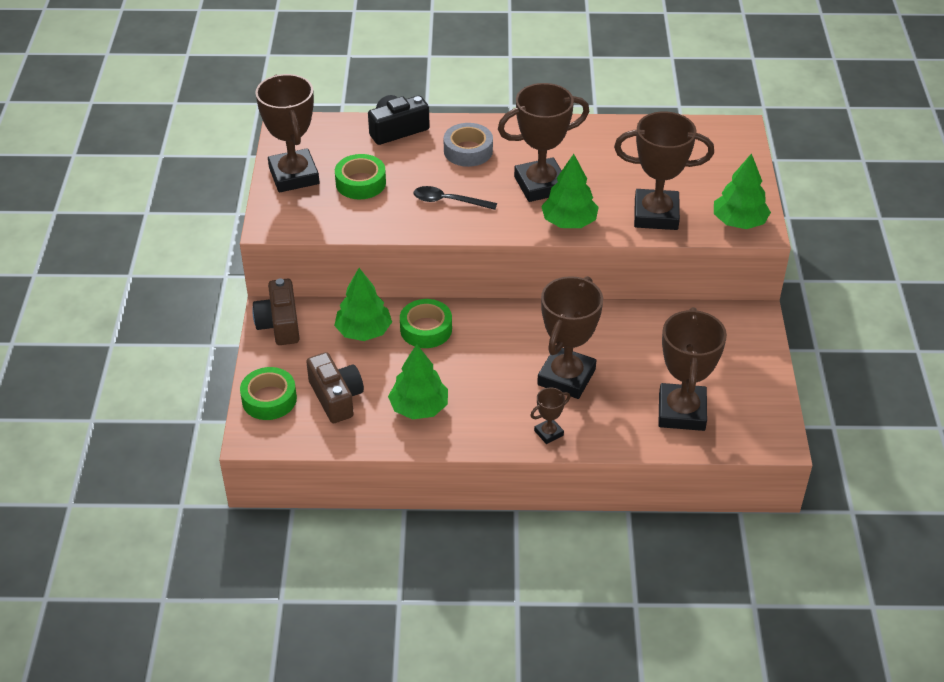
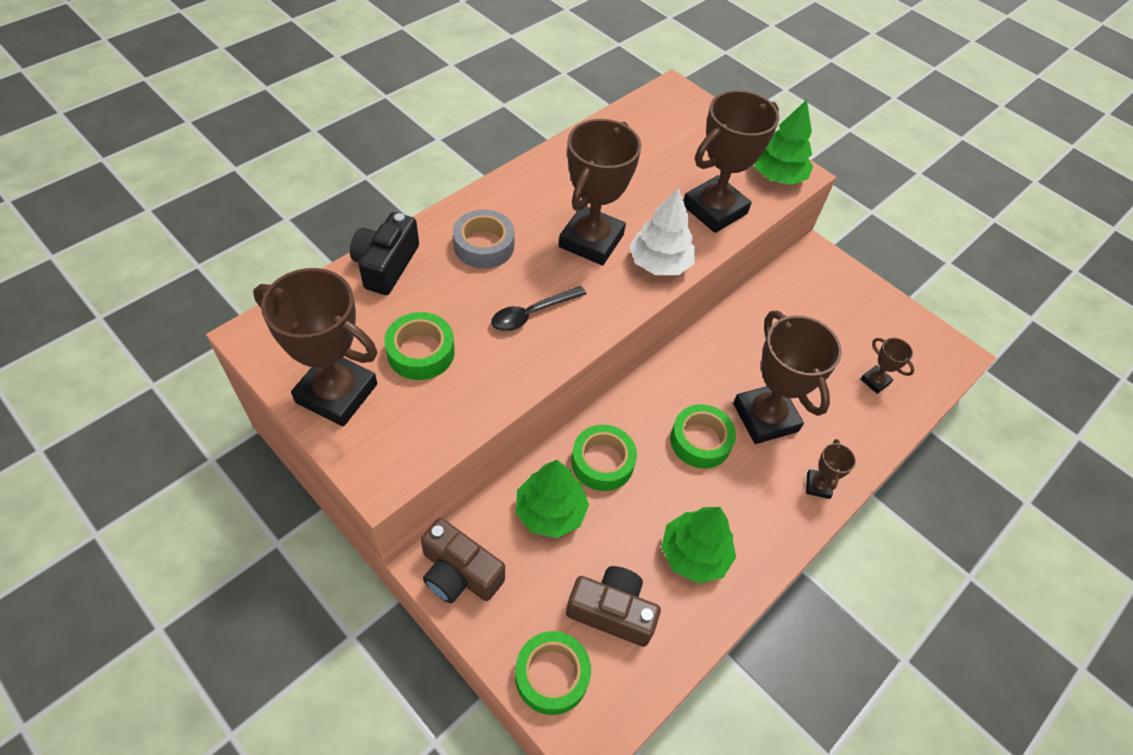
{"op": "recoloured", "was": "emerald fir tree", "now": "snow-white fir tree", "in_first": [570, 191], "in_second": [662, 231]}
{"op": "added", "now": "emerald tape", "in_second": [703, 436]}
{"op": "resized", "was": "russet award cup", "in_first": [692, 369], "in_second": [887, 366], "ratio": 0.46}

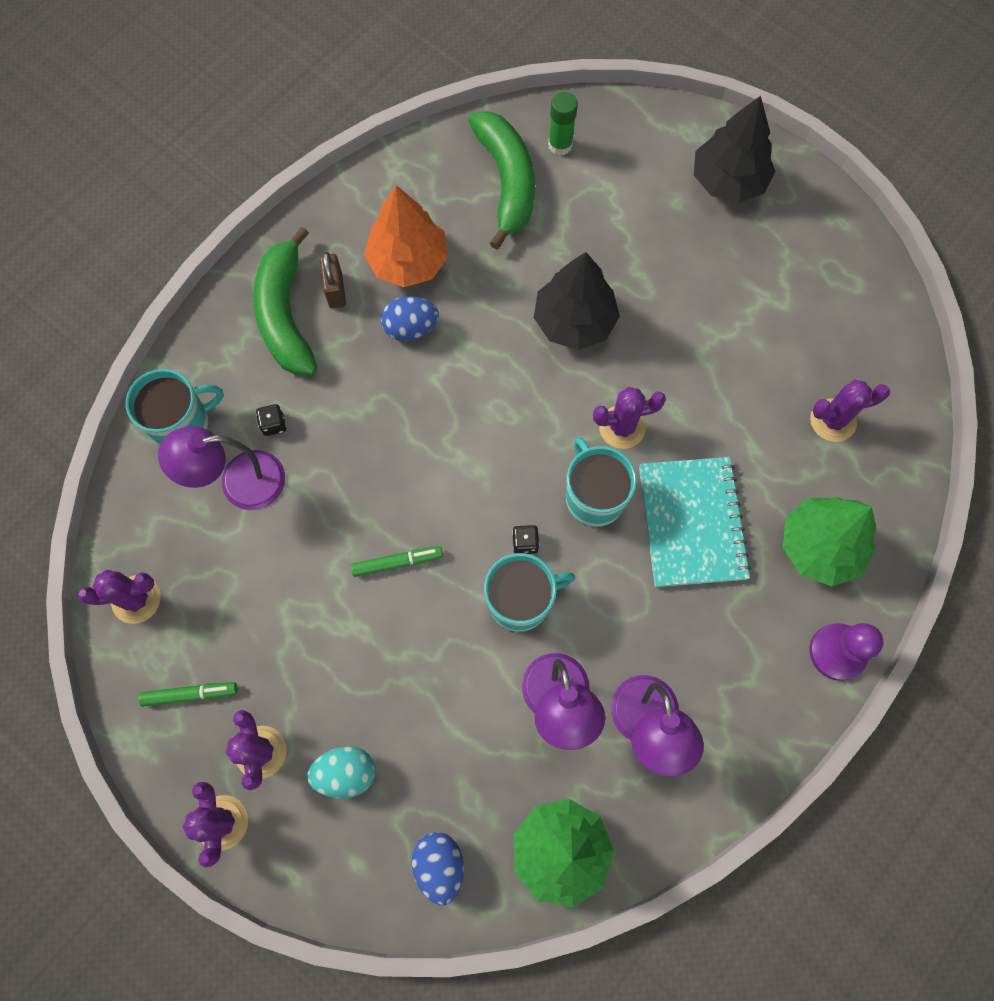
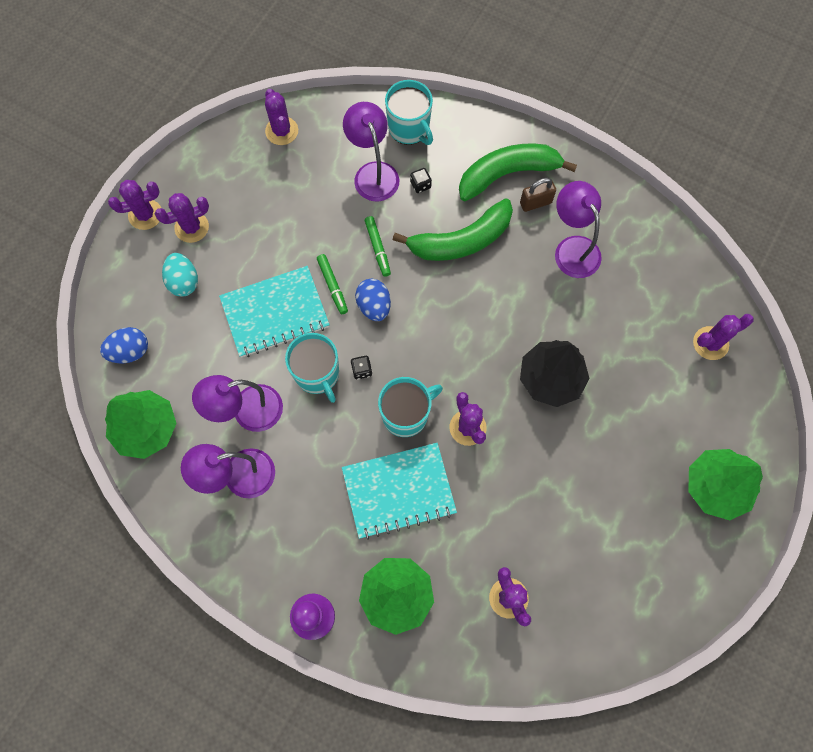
{"op": "added", "now": "turquoise exercise book", "in_second": [274, 312]}
{"op": "moved", "was": "royal blue toy egg", "in_first": [410, 318], "in_second": [373, 300]}
{"op": "moved", "was": "emerald felt pen", "in_first": [187, 694], "in_second": [378, 246]}
{"op": "moved", "was": "emerald banana", "in_first": [501, 180], "in_second": [453, 229]}
{"op": "replaced", "was": "orange-coloured fir tree", "now": "purple lamp", "in_first": [406, 236], "in_second": [578, 229]}
{"op": "recoloured", "was": "jet-black fir tree", "now": "emerald fir tree", "in_first": [734, 149], "in_second": [725, 484]}
{"op": "replaced", "was": "emerald stick of glue", "now": "purple prickly plant", "in_first": [563, 124], "in_second": [723, 337]}

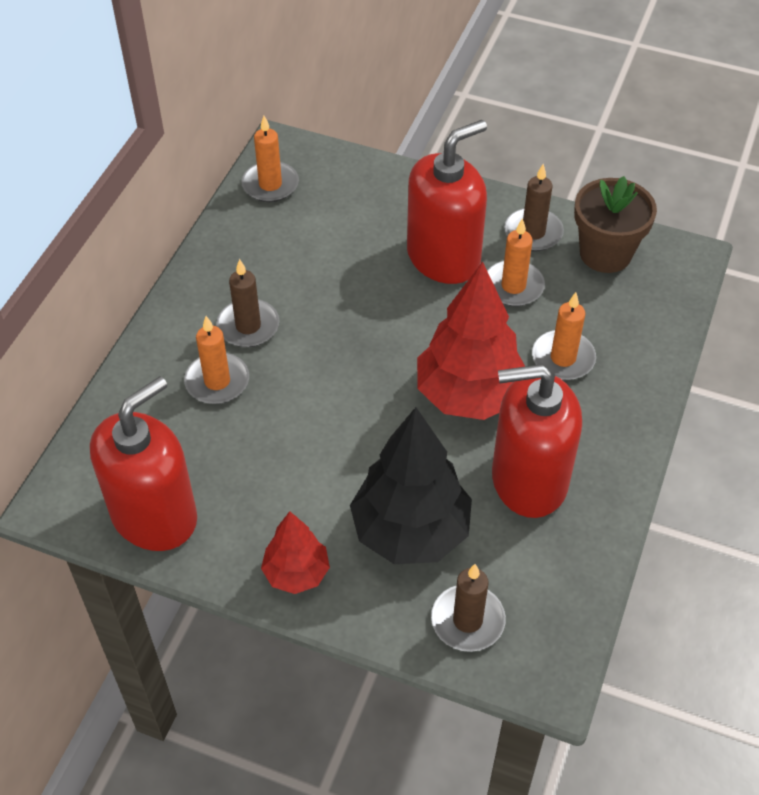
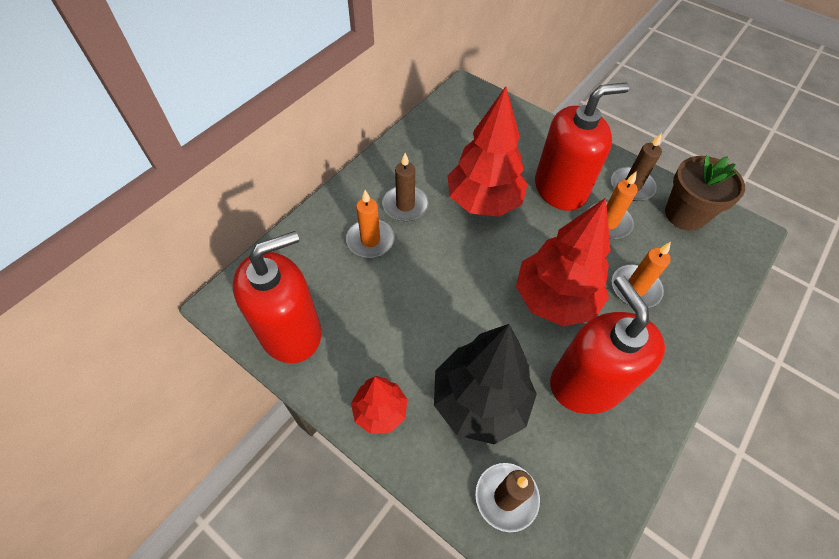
{"op": "added", "now": "red fir tree", "in_second": [487, 151]}
{"op": "turned", "was": "red pump bottle", "in_first": [537, 441], "in_second": [607, 345], "clockwise": 60}
{"op": "removed", "was": "orange-coloured wax candle", "in_first": [270, 159]}

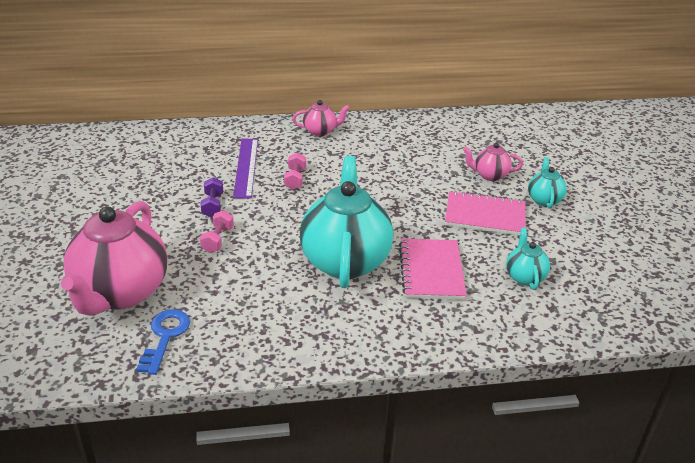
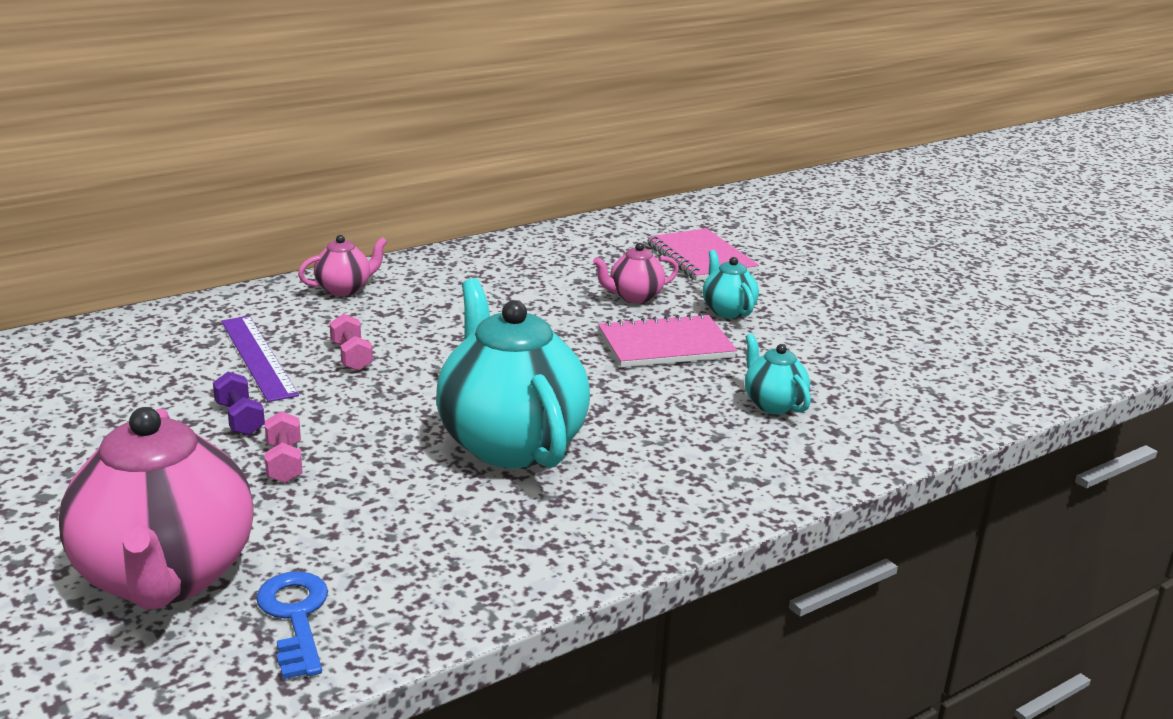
{"op": "moved", "was": "pink exercise book", "in_first": [433, 269], "in_second": [703, 254]}

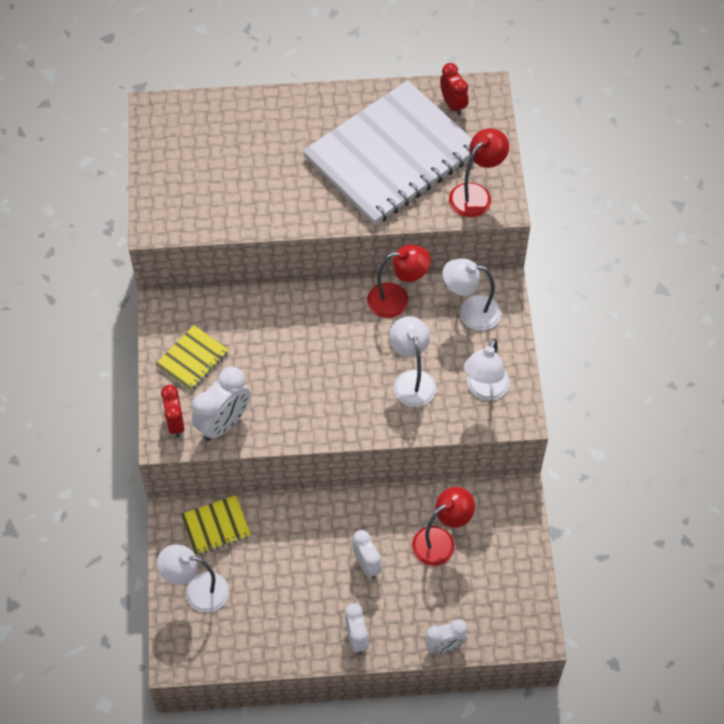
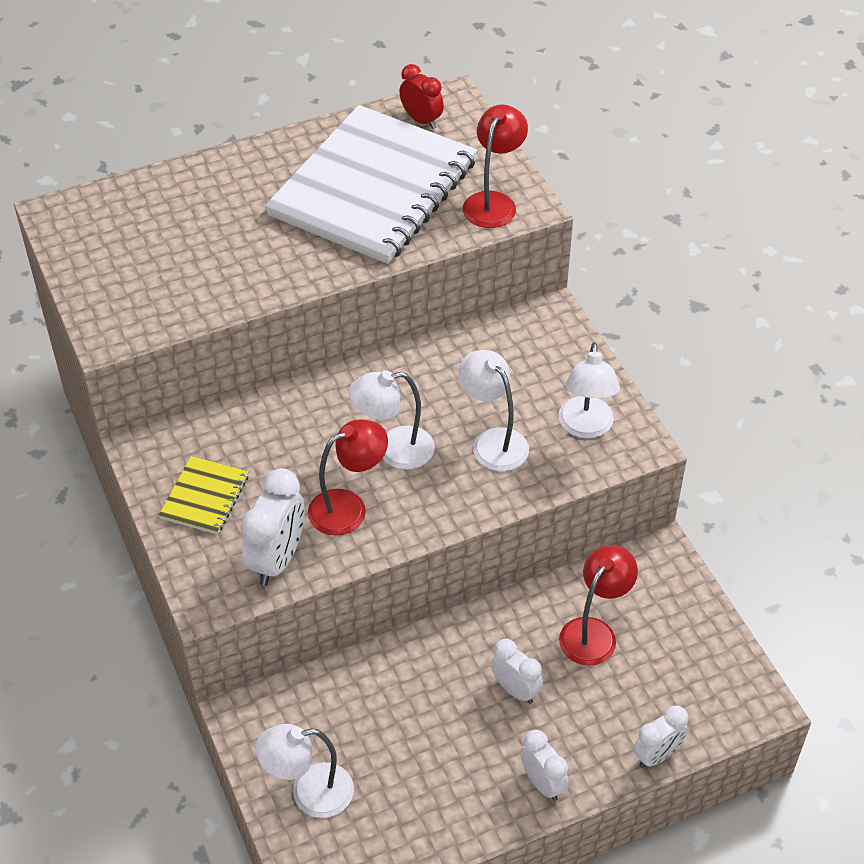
{"op": "moved", "was": "red lamp", "in_first": [399, 281], "in_second": [348, 477]}
{"op": "moved", "was": "snow-white lamp", "in_first": [472, 294], "in_second": [392, 420]}
{"op": "removed", "was": "red bedside clock", "in_first": [173, 411]}
{"op": "removed", "was": "yellow exercise book", "in_first": [216, 525]}

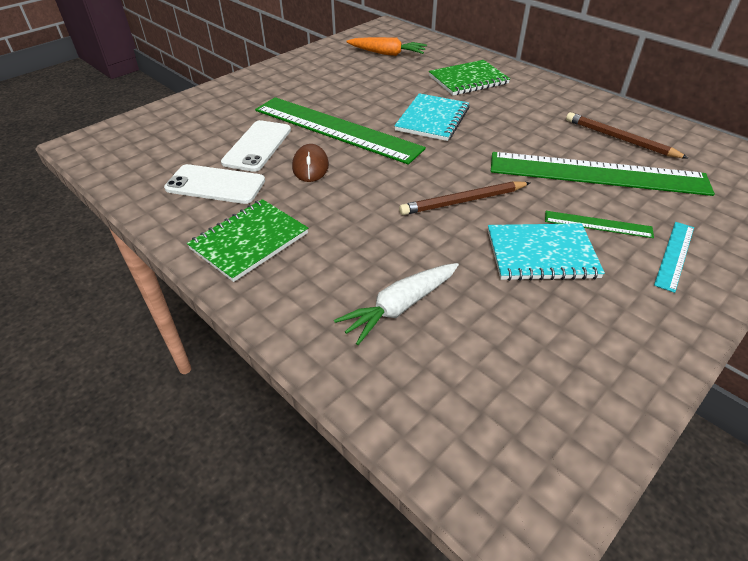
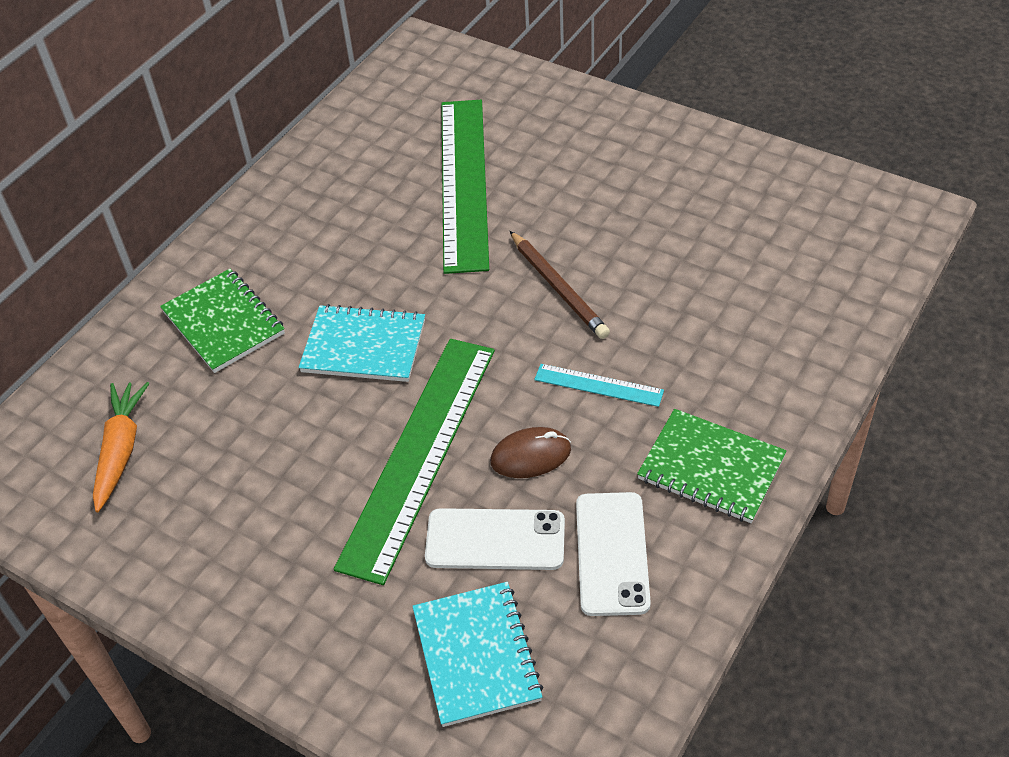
{"op": "moved", "was": "turquoise exercise book", "in_first": [546, 252], "in_second": [477, 654]}
{"op": "moved", "was": "turquoise measuring stick", "in_first": [674, 257], "in_second": [599, 385]}
{"op": "removed", "was": "snow-white toy carrot", "in_first": [396, 304]}
{"op": "removed", "was": "emerald measuring stick", "in_first": [599, 224]}
{"op": "removed", "was": "russet pencil", "in_first": [627, 135]}

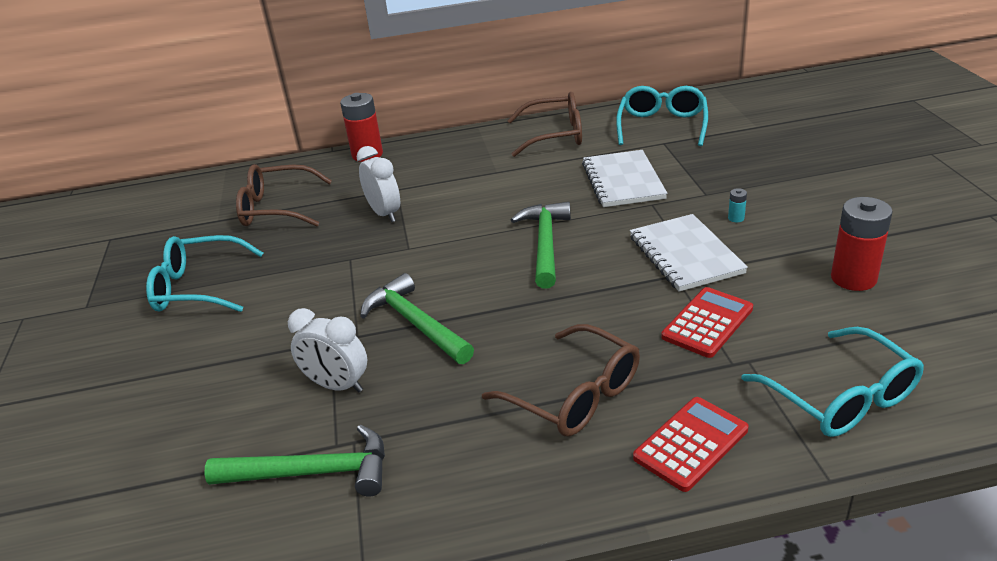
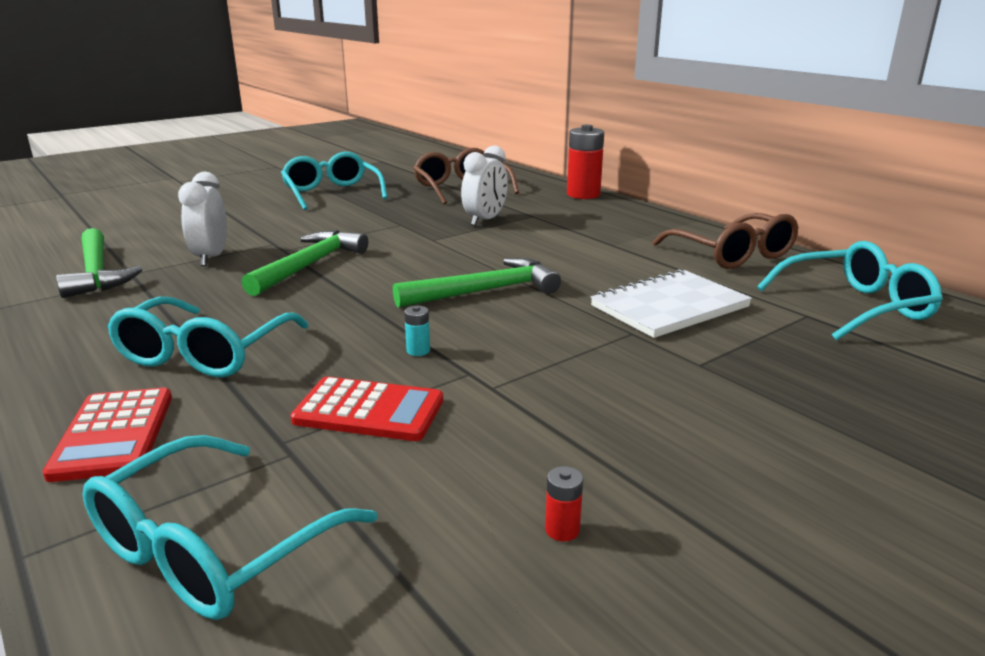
{"op": "turned", "was": "red pocket calculator", "in_first": [690, 444], "in_second": [107, 435], "clockwise": 60}
{"op": "recoloured", "was": "russet eyeglasses", "now": "turquoise eyeglasses", "in_first": [561, 380], "in_second": [208, 337]}
{"op": "moved", "was": "turquoise power cell", "in_first": [737, 205], "in_second": [417, 331]}
{"op": "resized", "was": "red power cell", "in_first": [862, 244], "in_second": [564, 503], "ratio": 0.41}
{"op": "removed", "was": "snow-white exercise book", "in_first": [689, 253]}

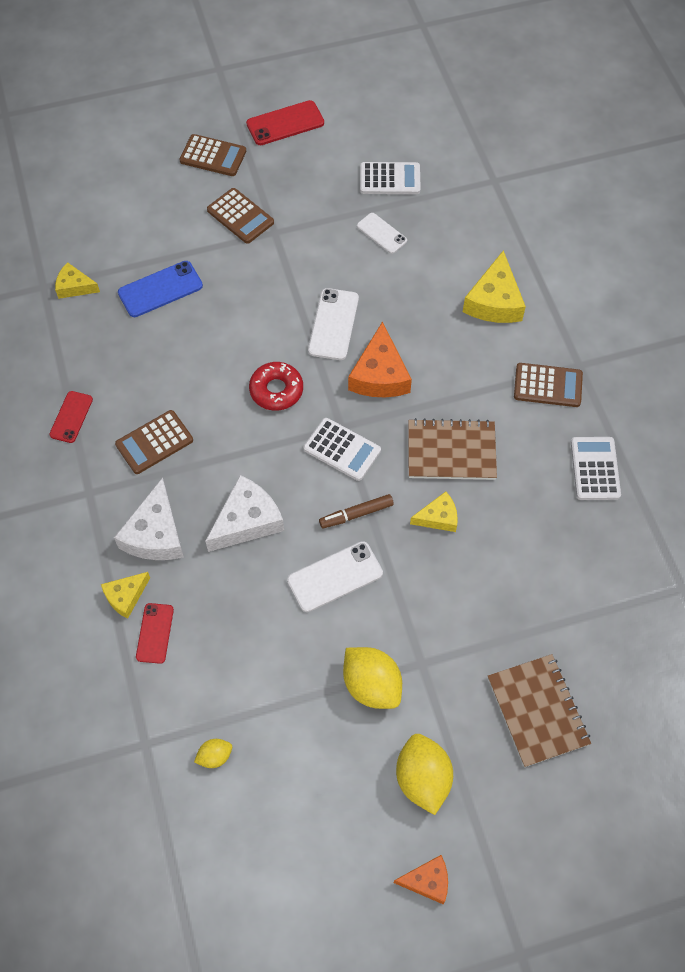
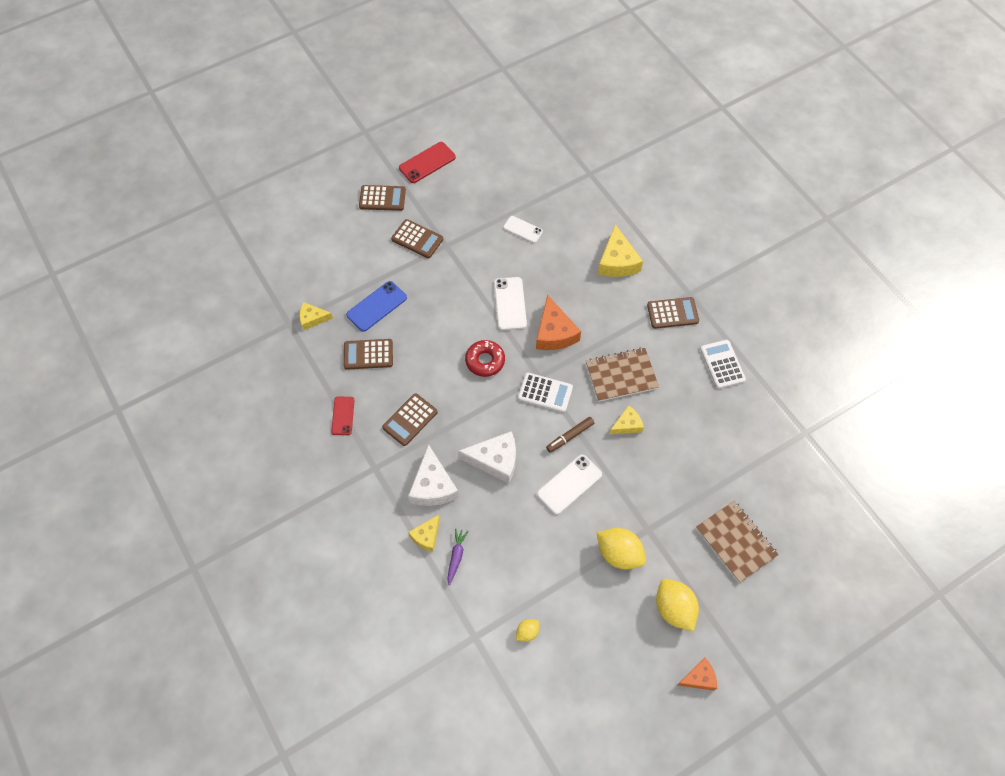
{"op": "added", "now": "russet pocket calculator", "in_second": [368, 354]}
{"op": "replaced", "was": "red phone", "now": "purple toy carrot", "in_first": [155, 633], "in_second": [457, 557]}
{"op": "turned", "was": "snow-white cheese", "in_first": [244, 513], "in_second": [487, 457], "clockwise": 60}
{"op": "removed", "was": "snow-white pocket calculator", "in_first": [390, 178]}

